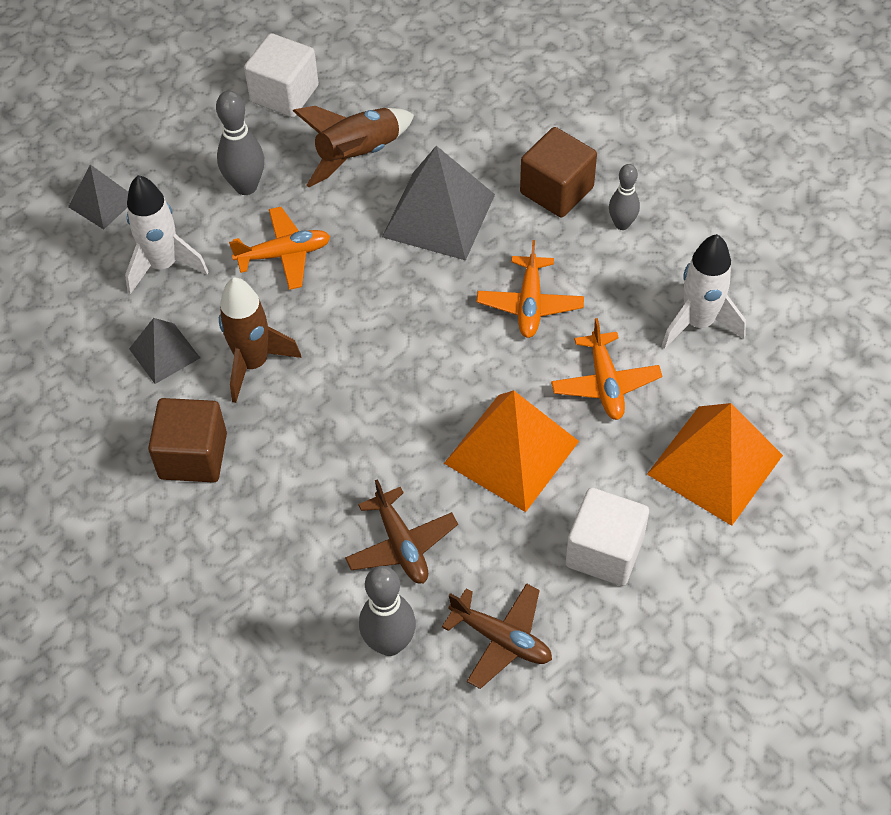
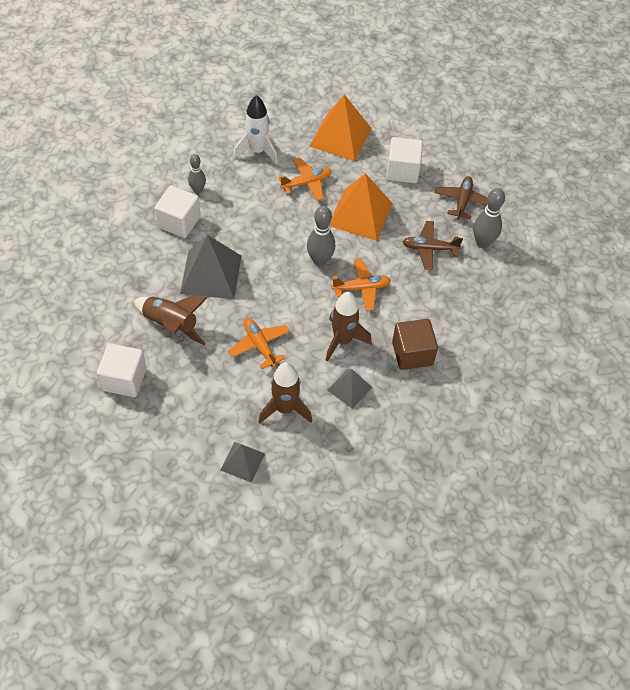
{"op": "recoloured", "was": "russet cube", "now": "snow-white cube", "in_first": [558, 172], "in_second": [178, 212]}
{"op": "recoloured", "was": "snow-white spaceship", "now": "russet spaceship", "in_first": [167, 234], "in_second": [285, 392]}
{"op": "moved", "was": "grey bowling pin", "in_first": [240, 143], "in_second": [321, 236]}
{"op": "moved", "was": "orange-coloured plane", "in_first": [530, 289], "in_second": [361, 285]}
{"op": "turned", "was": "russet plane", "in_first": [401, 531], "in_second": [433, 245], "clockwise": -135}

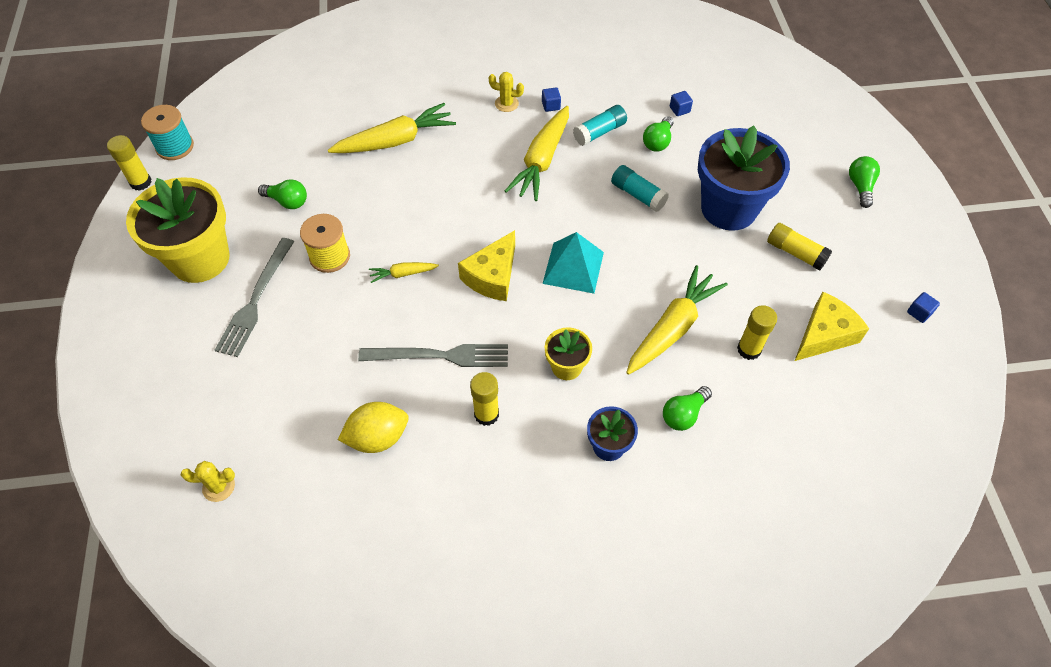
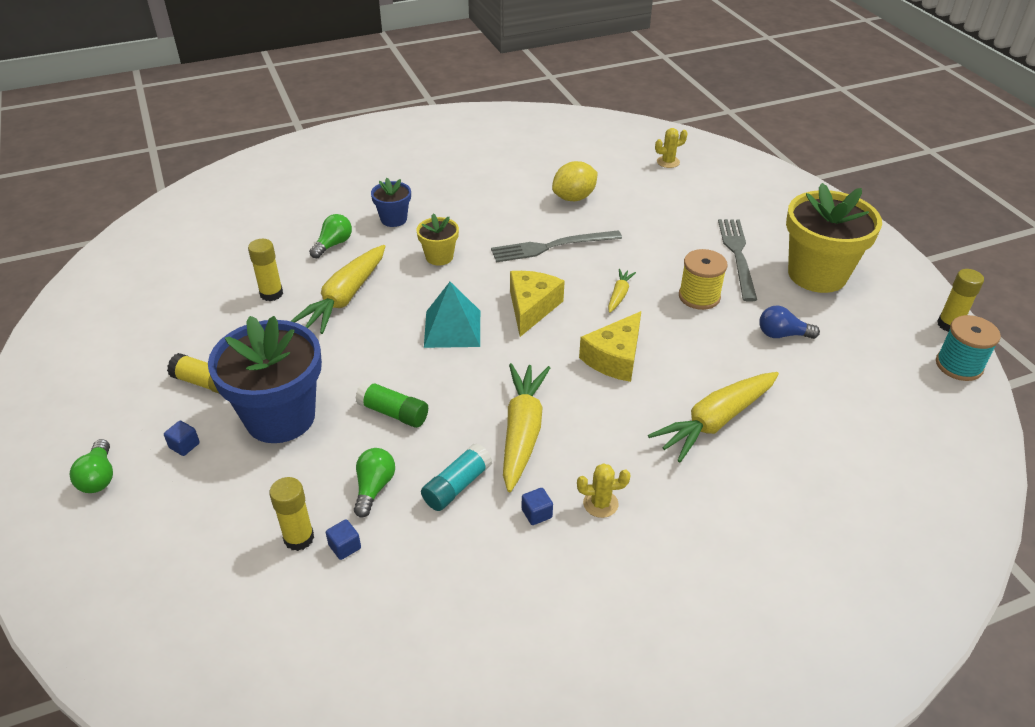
{"op": "moved", "was": "royal blue cube", "in_first": [923, 307], "in_second": [182, 438]}
{"op": "moved", "was": "yellow stick of glue", "in_first": [484, 399], "in_second": [291, 514]}
{"op": "recoloured", "was": "turquoise stick of glue", "now": "emerald stick of glue", "in_first": [640, 188], "in_second": [391, 404]}
{"op": "moved", "was": "yellow cheese", "in_first": [832, 326], "in_second": [610, 346]}
{"op": "turned", "was": "yellow toy carrot", "in_first": [404, 272], "in_second": [622, 291], "clockwise": -45}
{"op": "recoloured", "was": "emerald bulb", "now": "royal blue bulb", "in_first": [282, 194], "in_second": [790, 322]}

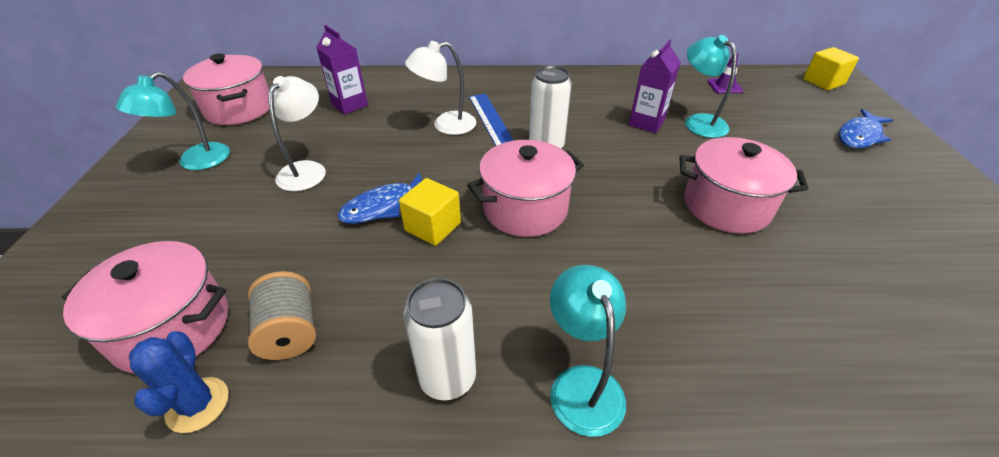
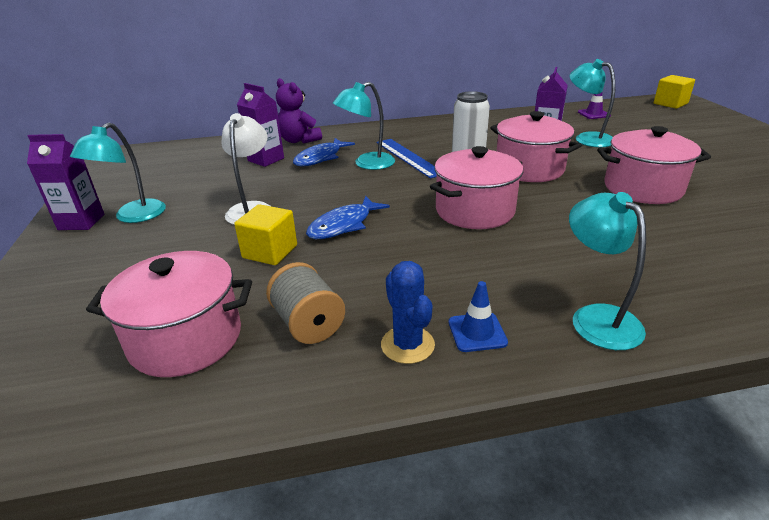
{"op": "added", "now": "purple milk carton", "in_second": [65, 182]}
{"op": "moved", "was": "yellow cube", "in_first": [430, 212], "in_second": [265, 234]}
{"op": "added", "now": "purple teddy", "in_second": [299, 111]}
{"op": "moved", "was": "royal blue fish", "in_first": [866, 128], "in_second": [324, 152]}
{"op": "recoloured", "was": "snow-white lamp", "now": "turquoise lamp", "in_first": [440, 88], "in_second": [364, 126]}
{"op": "moved", "was": "royal blue prickly plant", "in_first": [178, 382], "in_second": [408, 312]}
{"op": "replaced", "was": "snow-white can", "now": "royal blue safety cone", "in_first": [439, 339], "in_second": [478, 316]}
{"op": "moved", "was": "pink stockpot", "in_first": [226, 89], "in_second": [536, 146]}

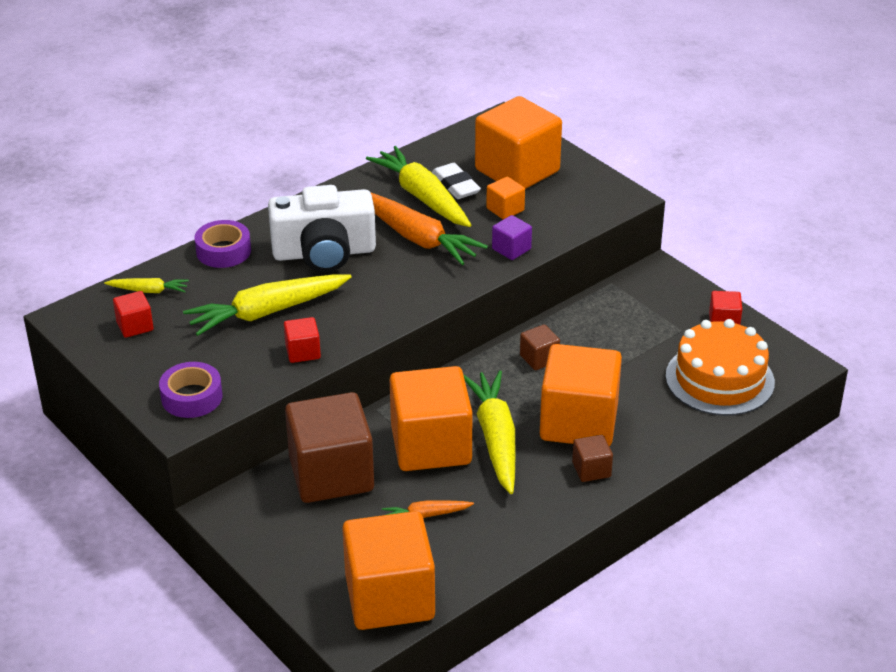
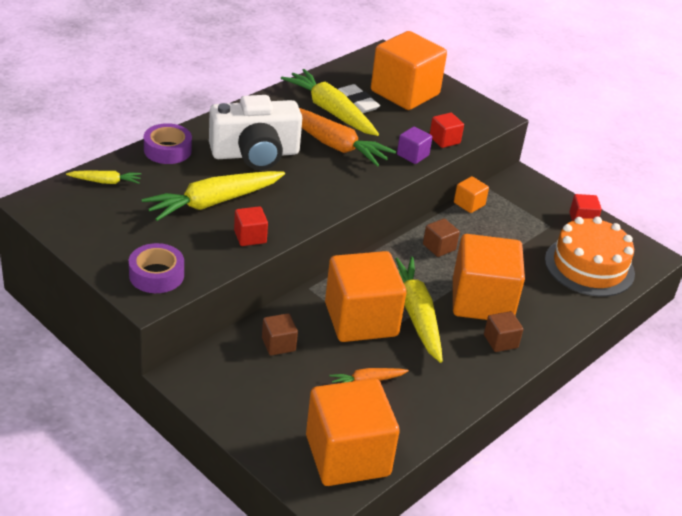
{"op": "resized", "was": "russet cube", "in_first": [329, 447], "in_second": [280, 334], "ratio": 0.44}
{"op": "moved", "was": "red cube", "in_first": [133, 314], "in_second": [447, 130]}
{"op": "moved", "was": "orange-coloured cube", "in_first": [505, 198], "in_second": [471, 194]}

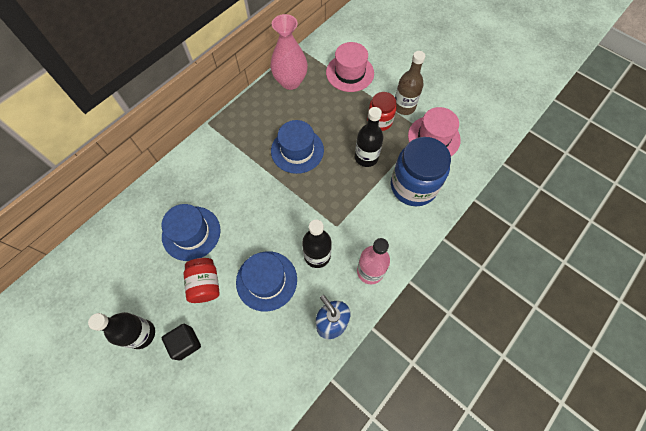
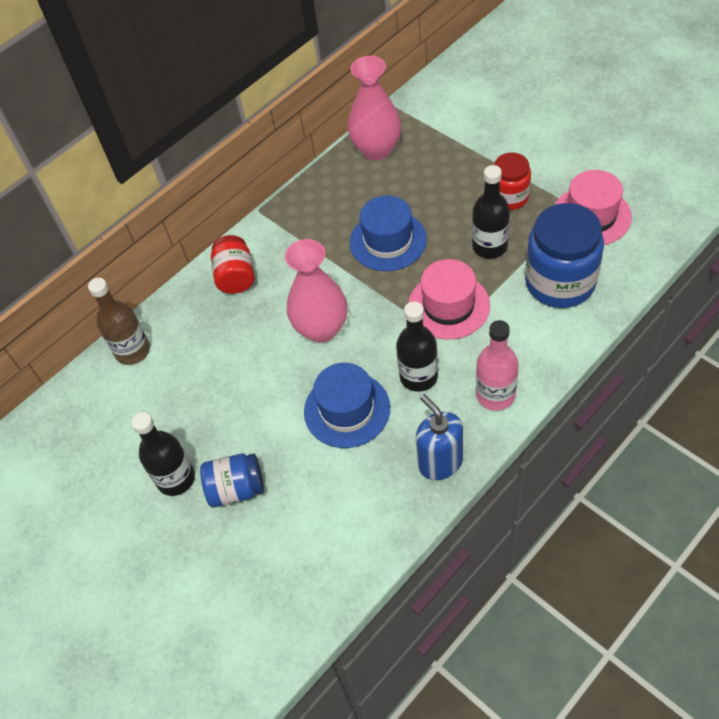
{"op": "moved", "was": "russet flask", "in_first": [410, 83], "in_second": [119, 321]}
{"op": "replaced", "was": "jet-black cube", "now": "royal blue jam jar", "in_first": [181, 342], "in_second": [232, 480]}
{"op": "moved", "was": "red jam jar", "in_first": [201, 280], "in_second": [233, 264]}
{"op": "added", "now": "pink flower vase", "in_second": [316, 291]}
{"op": "moved", "was": "pink top hat", "in_first": [350, 67], "in_second": [449, 299]}
{"op": "removed", "was": "royal blue top hat", "in_first": [191, 232]}

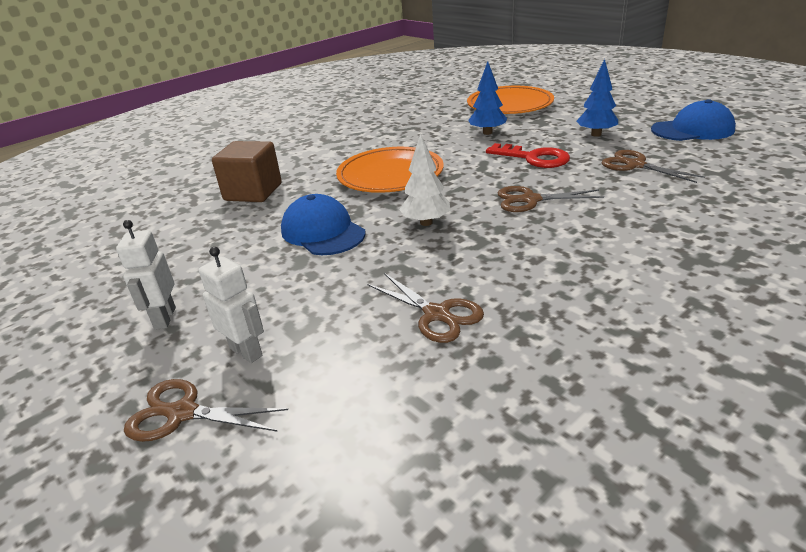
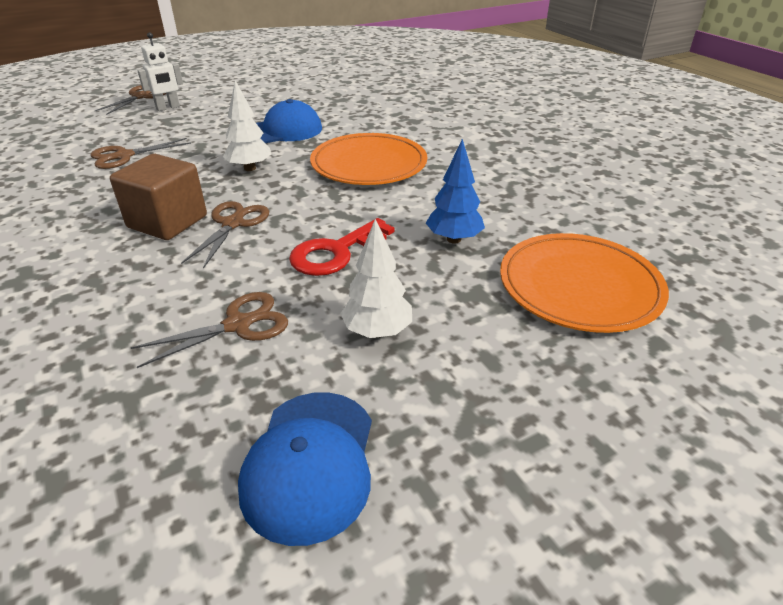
{"op": "moved", "was": "russet cube", "in_first": [247, 171], "in_second": [158, 197]}
{"op": "recoloured", "was": "royal blue fir tree", "now": "snow-white fir tree", "in_first": [597, 98], "in_second": [376, 278]}
{"op": "removed", "was": "snow-white robot figure", "in_first": [146, 275]}

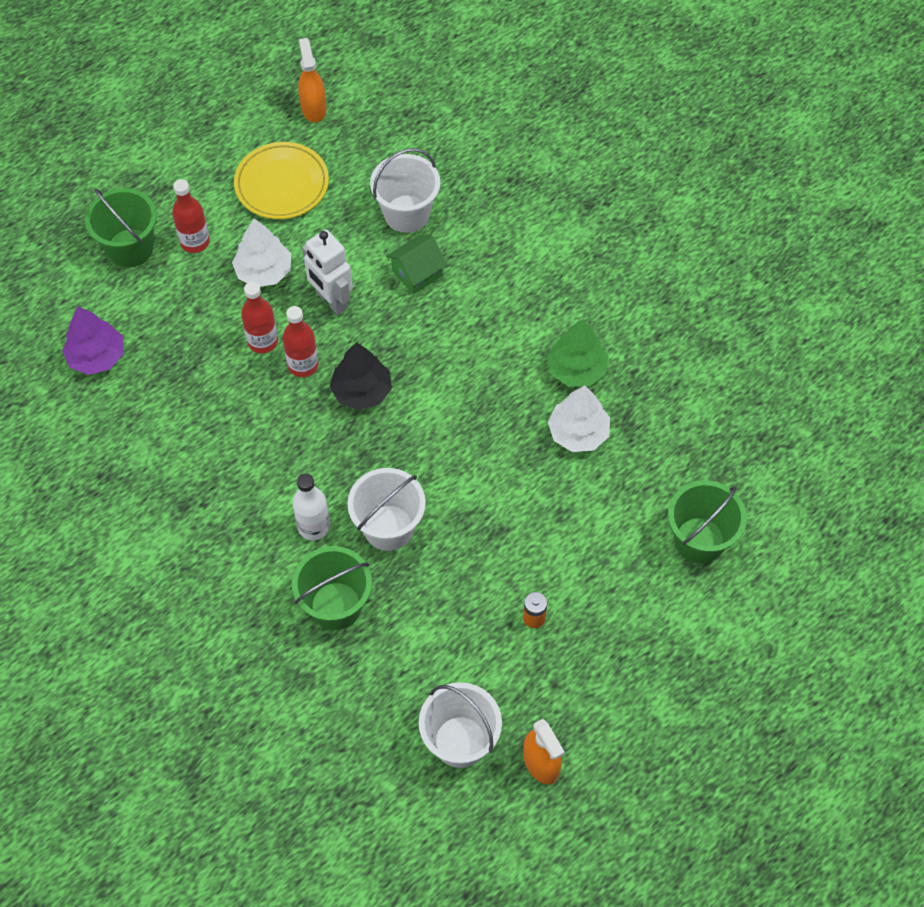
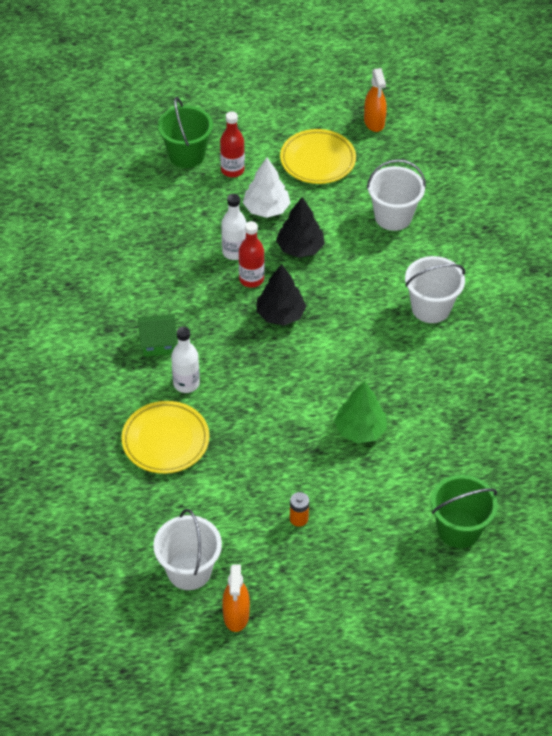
{"op": "replaced", "was": "emerald pail", "now": "yellow plate", "in_first": [332, 588], "in_second": [165, 437]}
{"op": "moved", "was": "emerald toy house", "in_first": [416, 264], "in_second": [157, 335]}
{"op": "recoloured", "was": "red flask", "now": "snow-white flask", "in_first": [259, 318], "in_second": [234, 227]}
{"op": "replaced", "was": "snow-white robot figure", "now": "jet-black fir tree", "in_first": [327, 272], "in_second": [300, 227]}
{"op": "moved", "was": "emerald fir tree", "in_first": [577, 353], "in_second": [360, 412]}
{"op": "turned", "was": "orange-coloured spray cleaner", "in_first": [312, 80], "in_second": [375, 100], "clockwise": 150}
{"op": "moved", "was": "snow-white pail", "in_first": [386, 509], "in_second": [435, 289]}
{"op": "removed", "was": "purple fir tree", "in_first": [92, 340]}
{"op": "removed", "was": "snow-white fir tree", "in_first": [579, 418]}

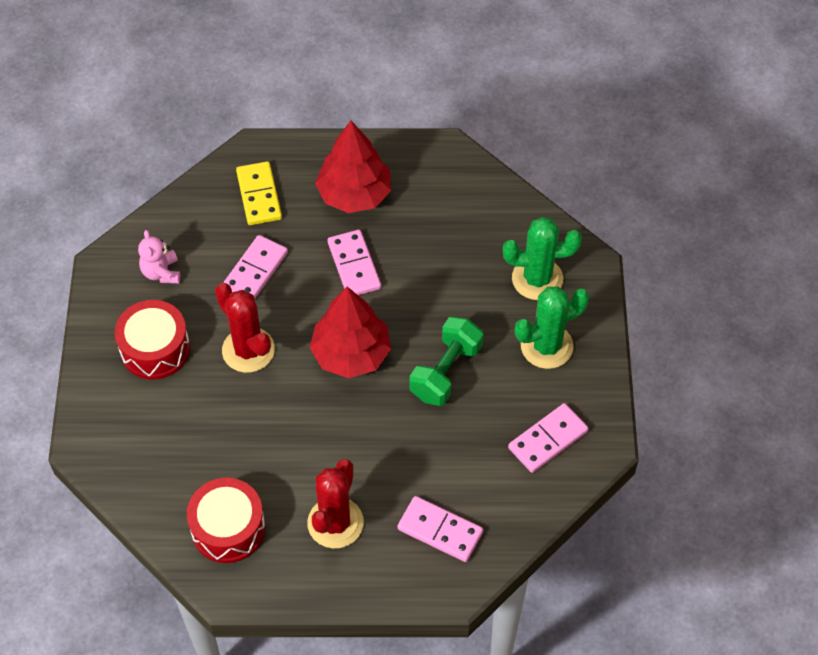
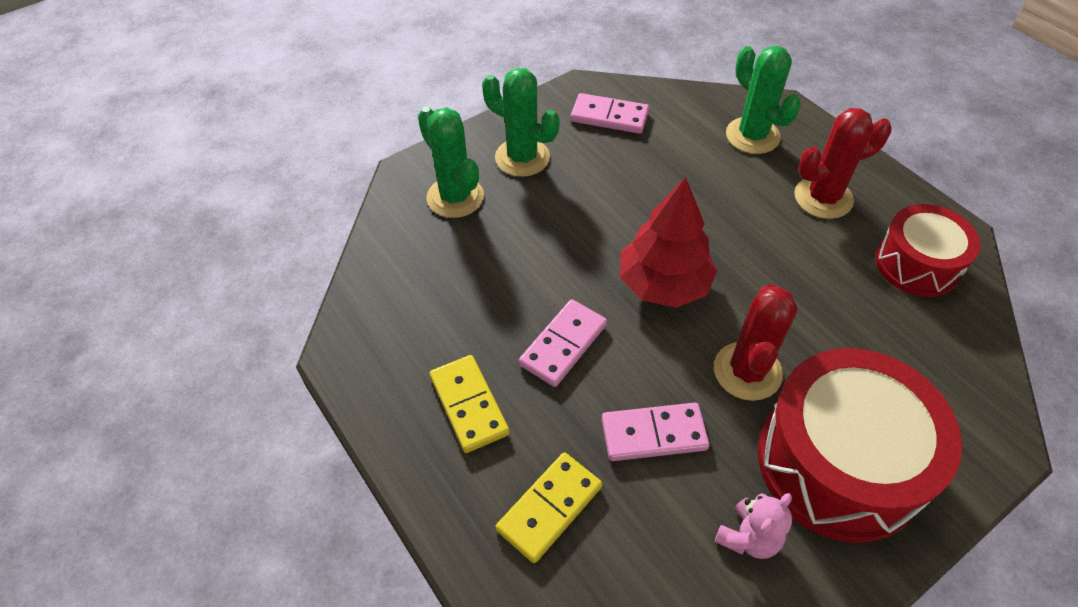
{"op": "replaced", "was": "red fir tree", "now": "yellow domino", "in_first": [353, 167], "in_second": [469, 404]}
{"op": "replaced", "was": "pink domino", "now": "emerald prickly plant", "in_first": [440, 529], "in_second": [763, 100]}
{"op": "resized", "was": "red toy drum", "in_first": [152, 340], "in_second": [860, 445], "ratio": 1.66}
{"op": "removed", "was": "emerald free weight", "in_first": [446, 361]}

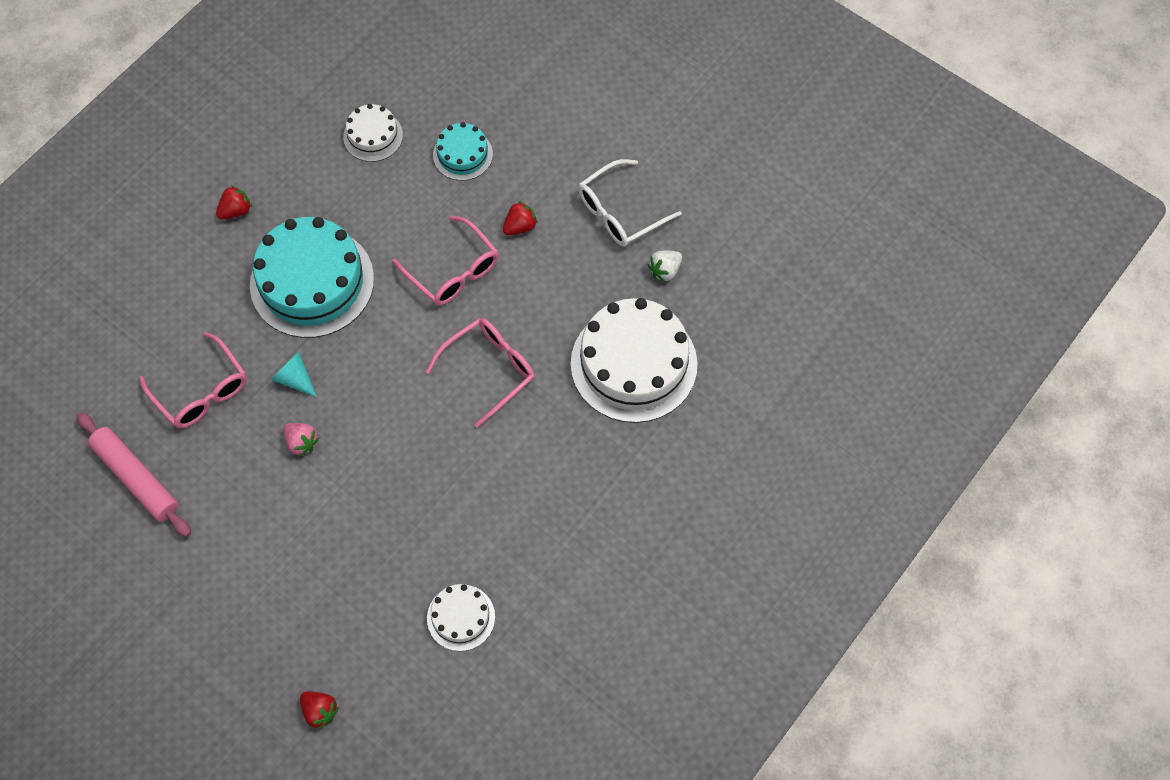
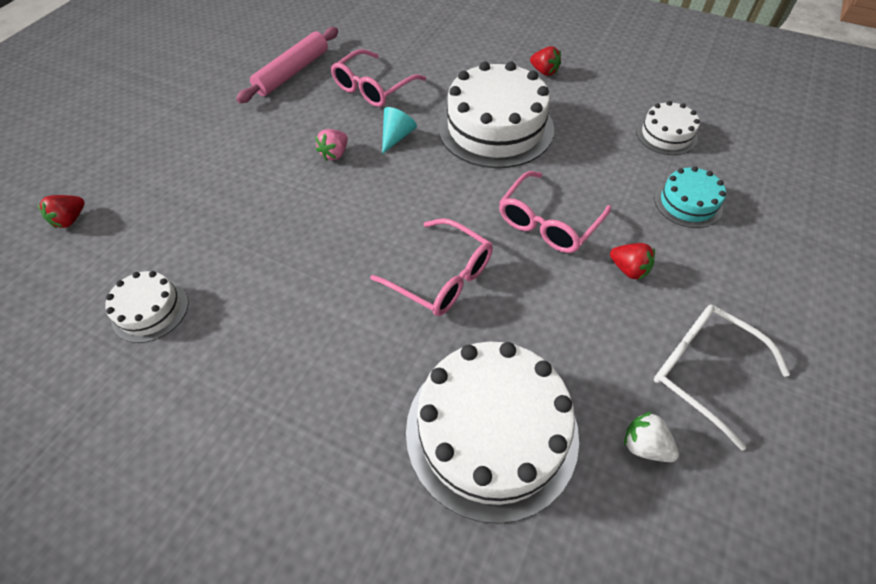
{"op": "recoloured", "was": "turquoise cake", "now": "snow-white cake", "in_first": [312, 277], "in_second": [496, 114]}

